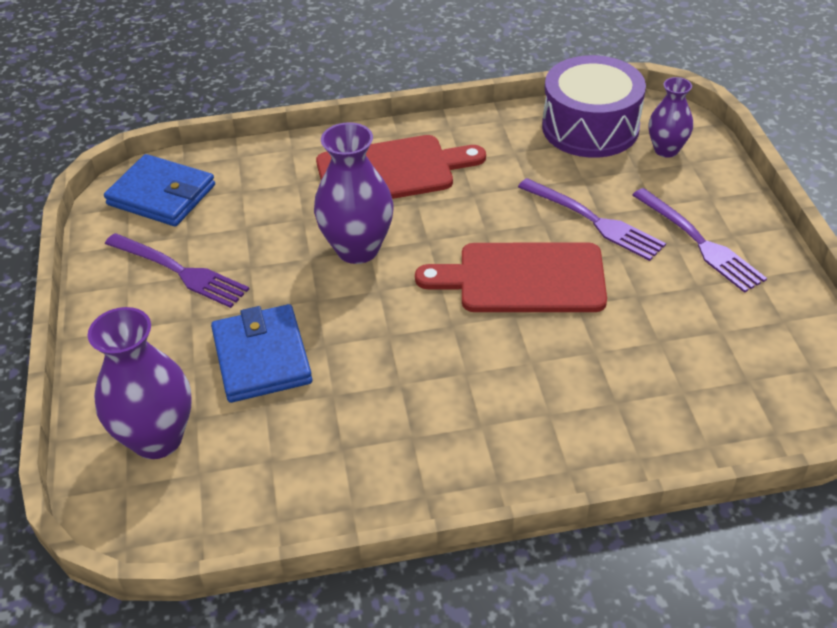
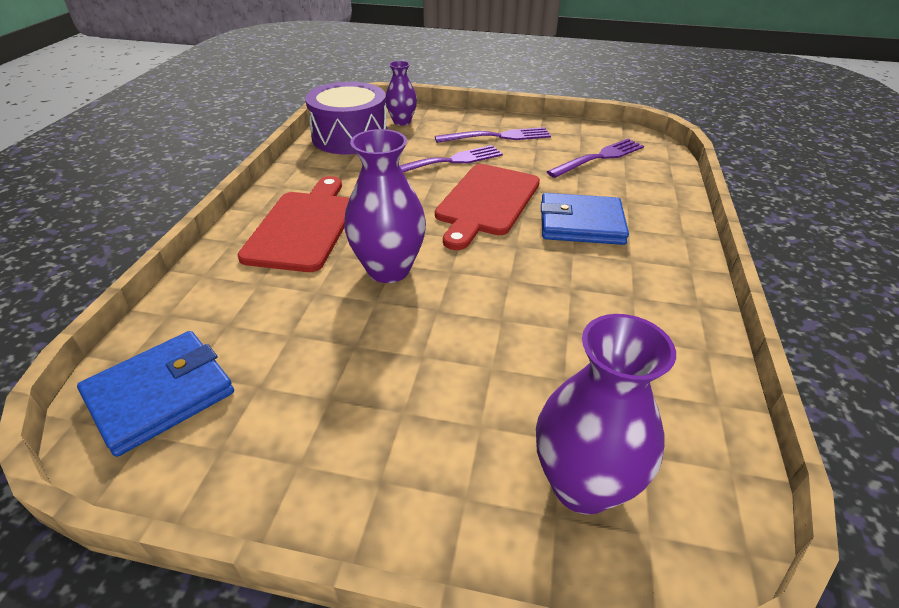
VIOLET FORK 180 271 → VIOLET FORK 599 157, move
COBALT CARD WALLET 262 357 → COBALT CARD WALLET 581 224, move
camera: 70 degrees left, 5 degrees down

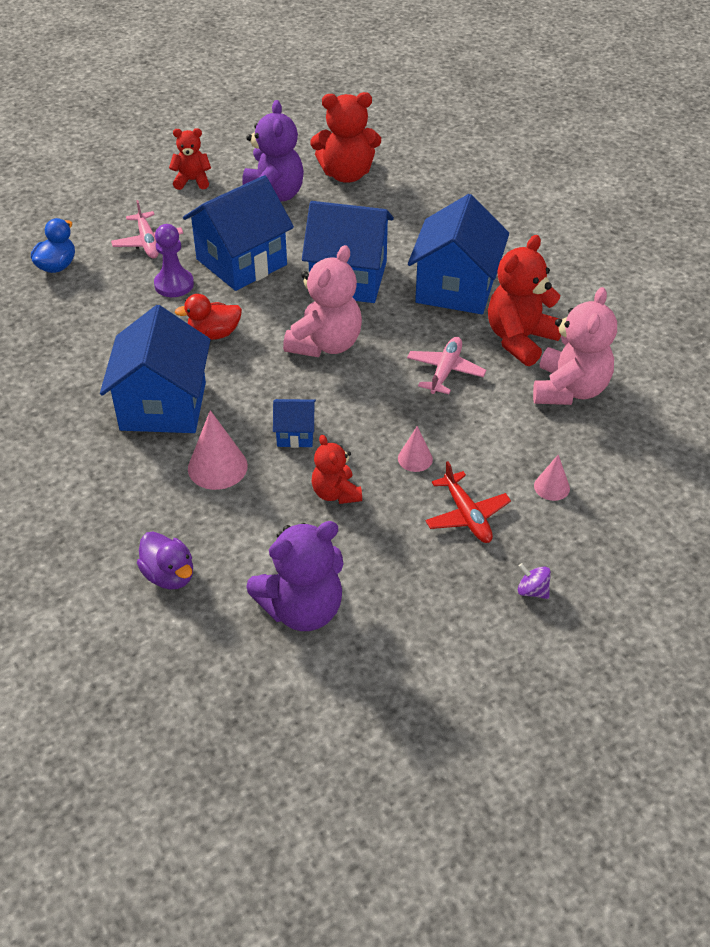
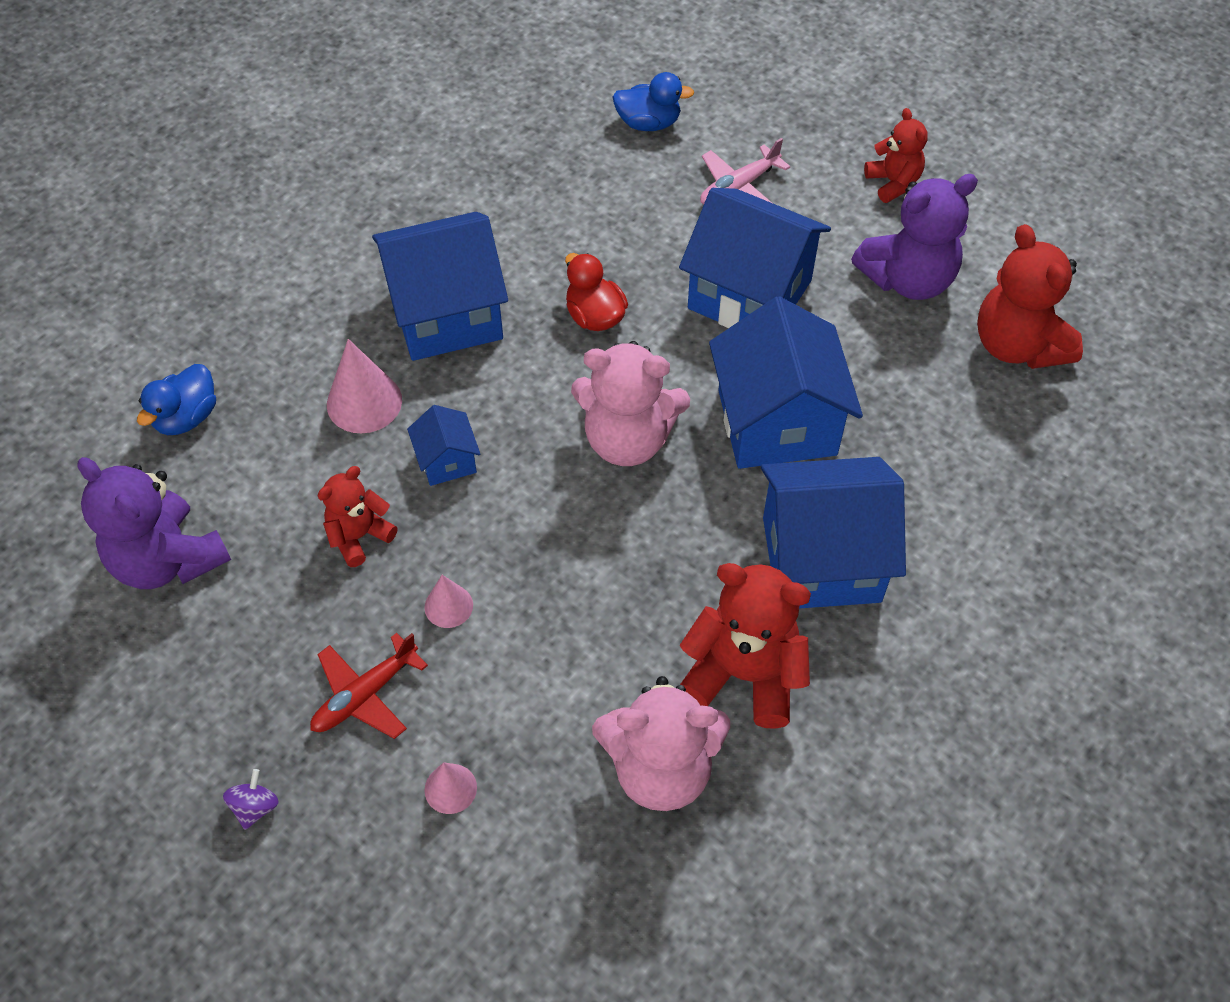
VIOLET GAME PAWN 174 284 → -
ROSY TOY PLANE 445 371 → -
VIOLET RUBBER DUCK 169 575 → COBALT RUBBER DUCK 187 417
camera: 70 degrees right, 10 degrees up

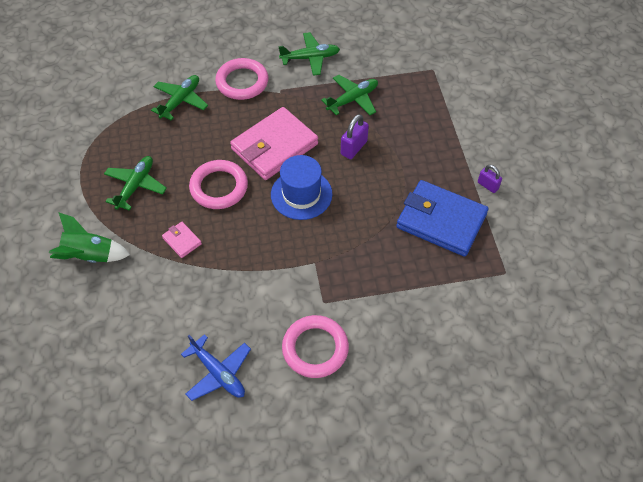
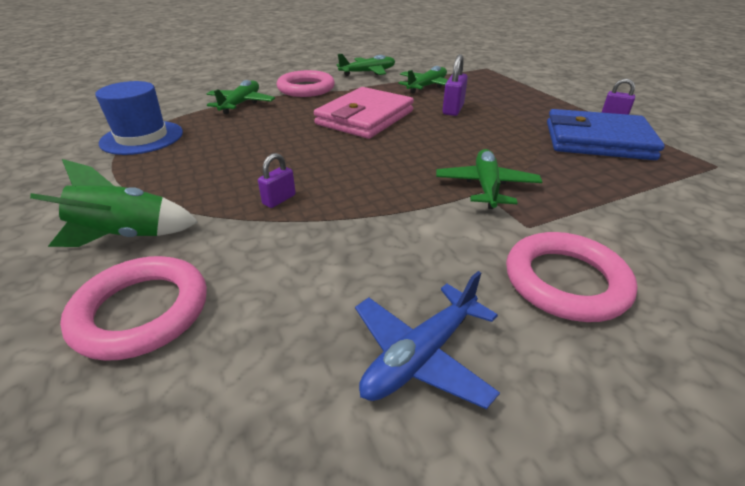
GREEN TOY PLANE 136 186 → GREEN TOY PLANE 486 186, move
ROSY TORUS 219 187 → ROSY TORUS 142 312, move
COBALT HAT 301 194 → COBALT HAT 142 138, move
ROSY CARD WALLET 182 241 → VIOLET LOCK 279 199
COBALT TOY PLANE 218 373 → COBALT TOY PLANE 420 355, 105 degrees clockwise
camera: 15 degrees left, 20 degrees down

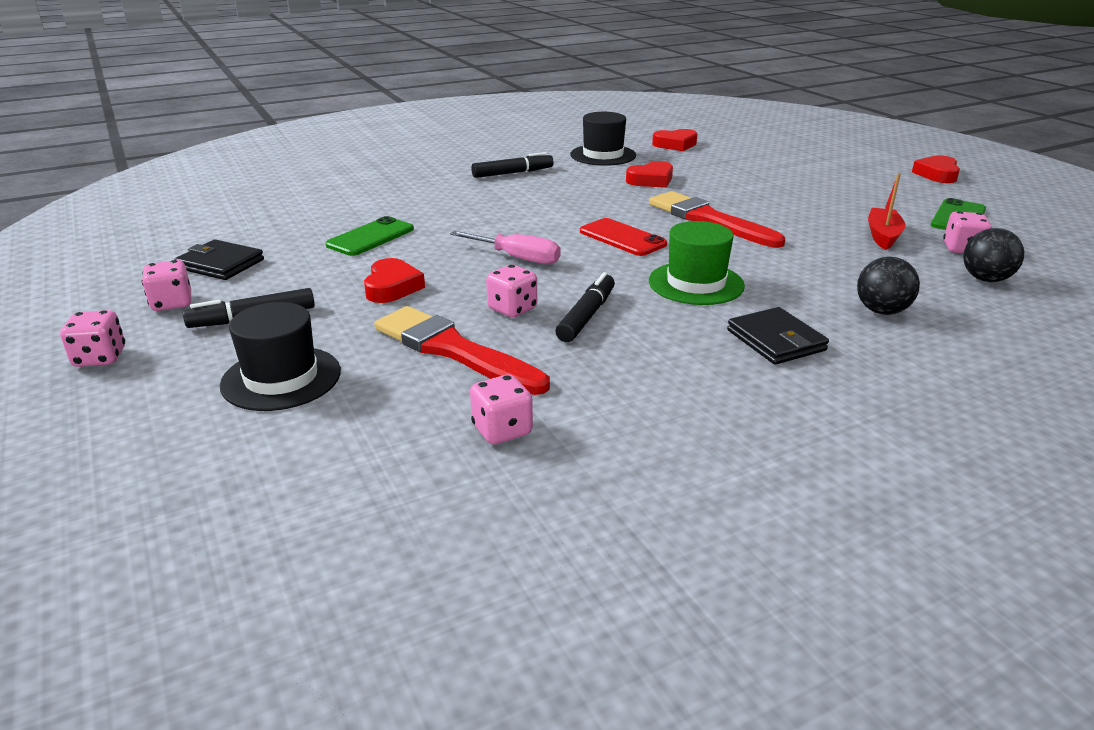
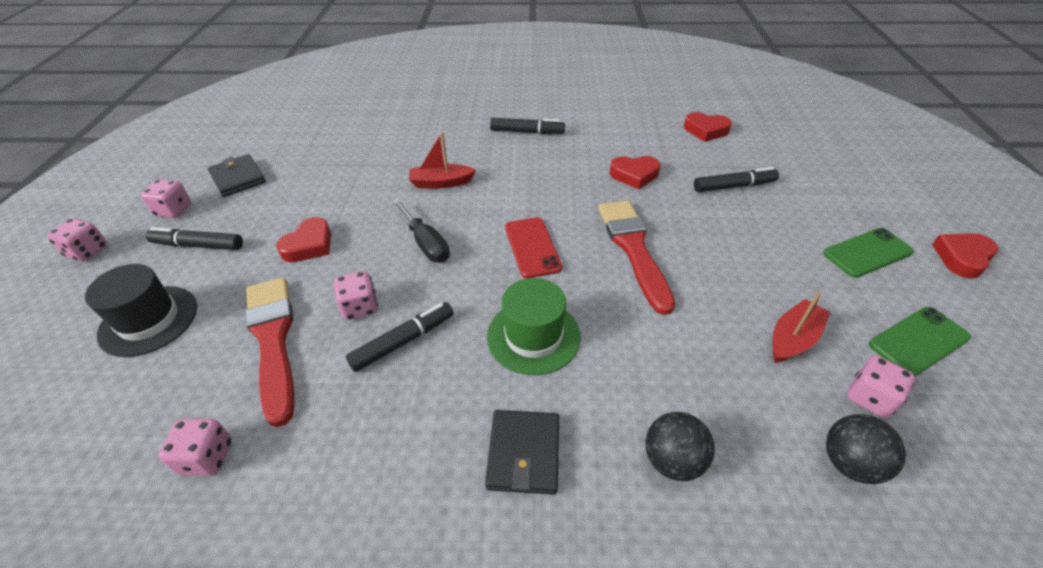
EBONY HAT 603 155 → -
- → CRIMSON TOY BOAT 441 183
- → EBONY MARKER 733 186
GREEN MOBILE PHONE 370 237 → GREEN MOBILE PHONE 867 253, move
ROSY SCREWDRIVER 517 258 → EBONY SCREWDRIVER 425 243
camera: 30 degrees right, 15 degrees up

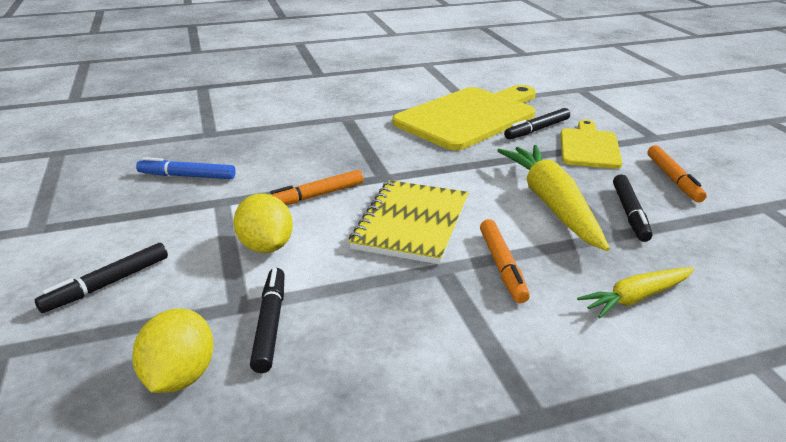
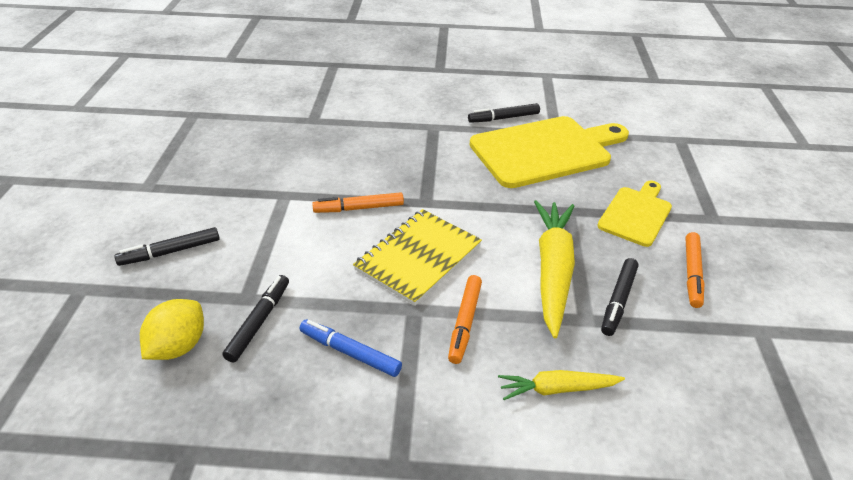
GOLDEN LEMON 266 247 → -
COBALT MARKER 187 176 → COBALT MARKER 350 353, move
EBONY MARKER 537 129 → EBONY MARKER 504 118, move
camera: 20 degrees right, 10 degrees up

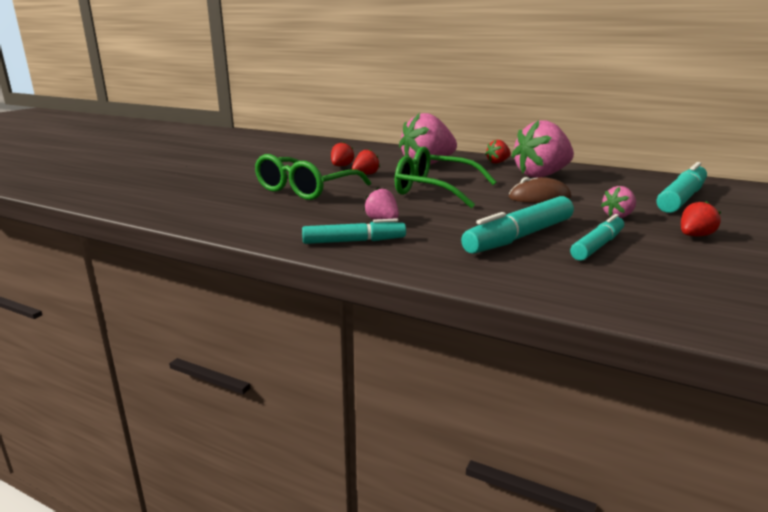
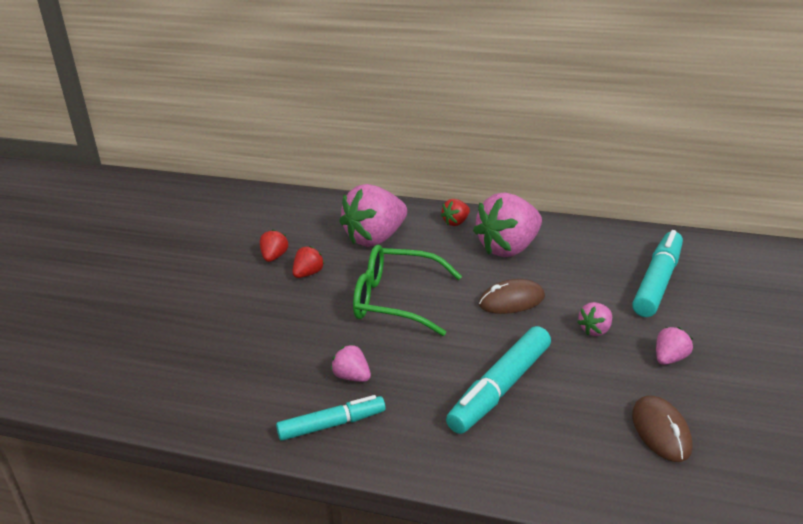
GREEN GLASSES 305 190 → -
TURQUOISE MARKER 597 246 → -
- → BROWN COMPUTER MOUSE 661 431
CRIMSON STRAWBERRY 694 236 → ROSY STRAWBERRY 670 359
camera: 10 degrees left, 10 degrees up

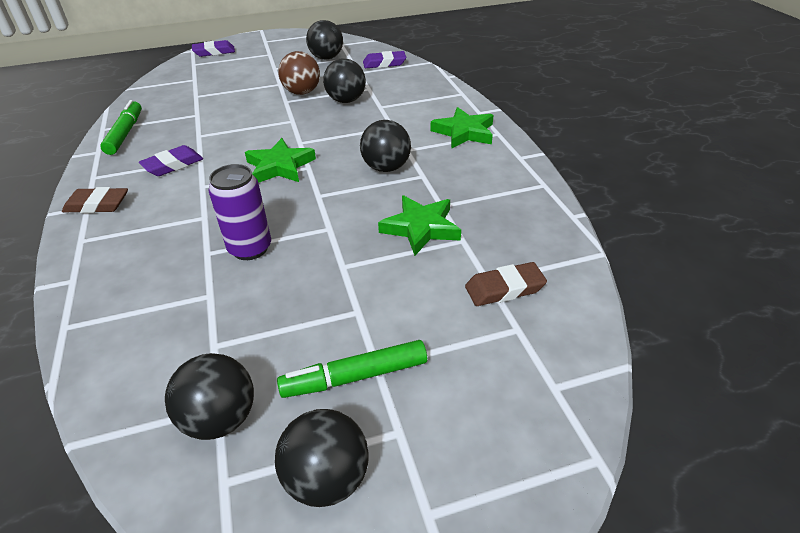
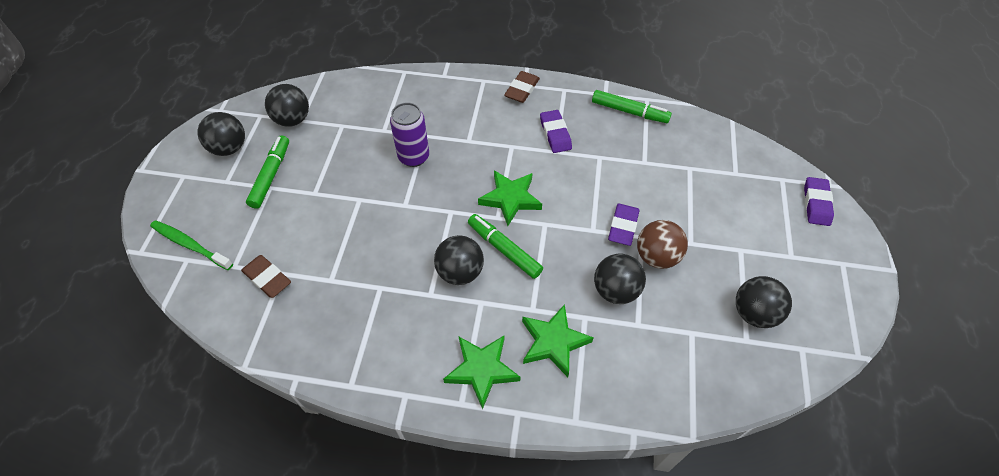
- → GREEN DENTAL BRUSH 190 245
- → GREEN MARKER 504 249
VIOLET GUM ERASER 384 63 → VIOLET GUM ERASER 623 227, move
GREEN STAR SHAPE 421 228 → GREEN STAR SHAPE 553 342, move
BROWN GUM ERASER 504 288 → BROWN GUM ERASER 267 278, 60 degrees counterclockwise
camera: 115 degrees right, 15 degrees up

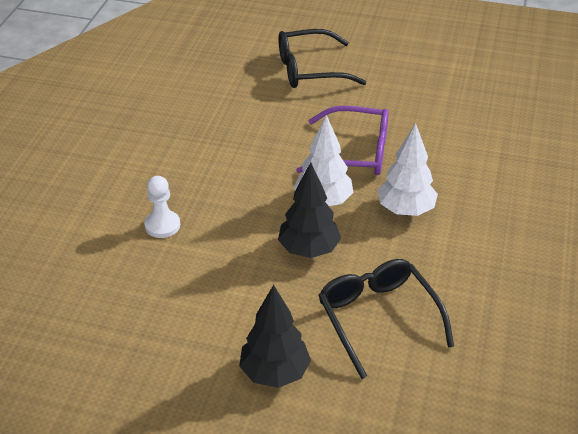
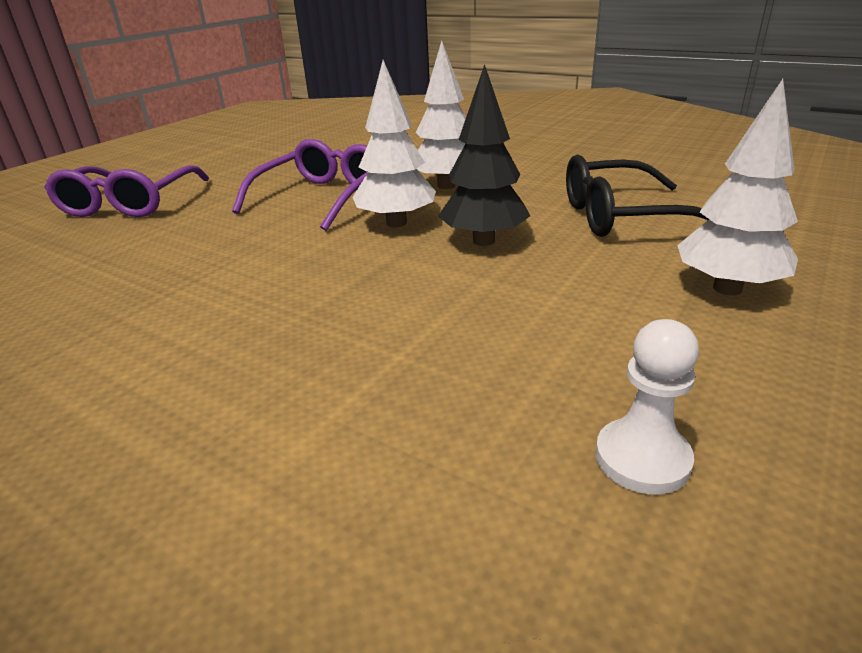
WHITE GAME PAWN 162 225 → WHITE GAME PAWN 642 458, move
EBONY TREE 275 373 → WHITE TREE 727 288
EBONY GLASSES 310 70 → VIOLET GLASSES 130 203
camera: 70 degrees left, 10 degrees down

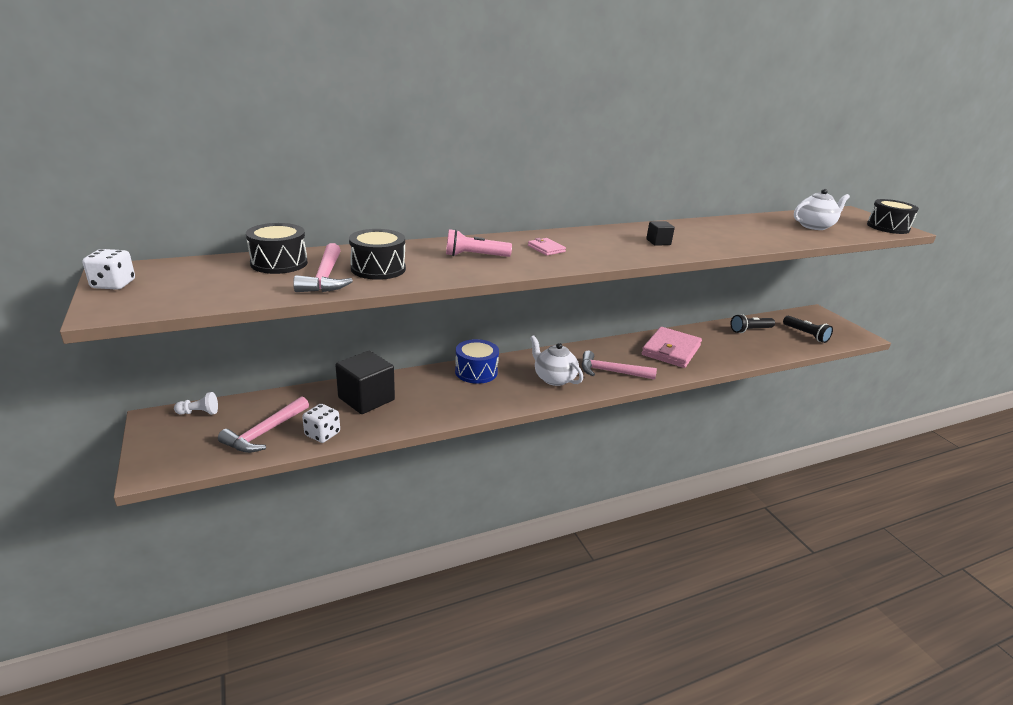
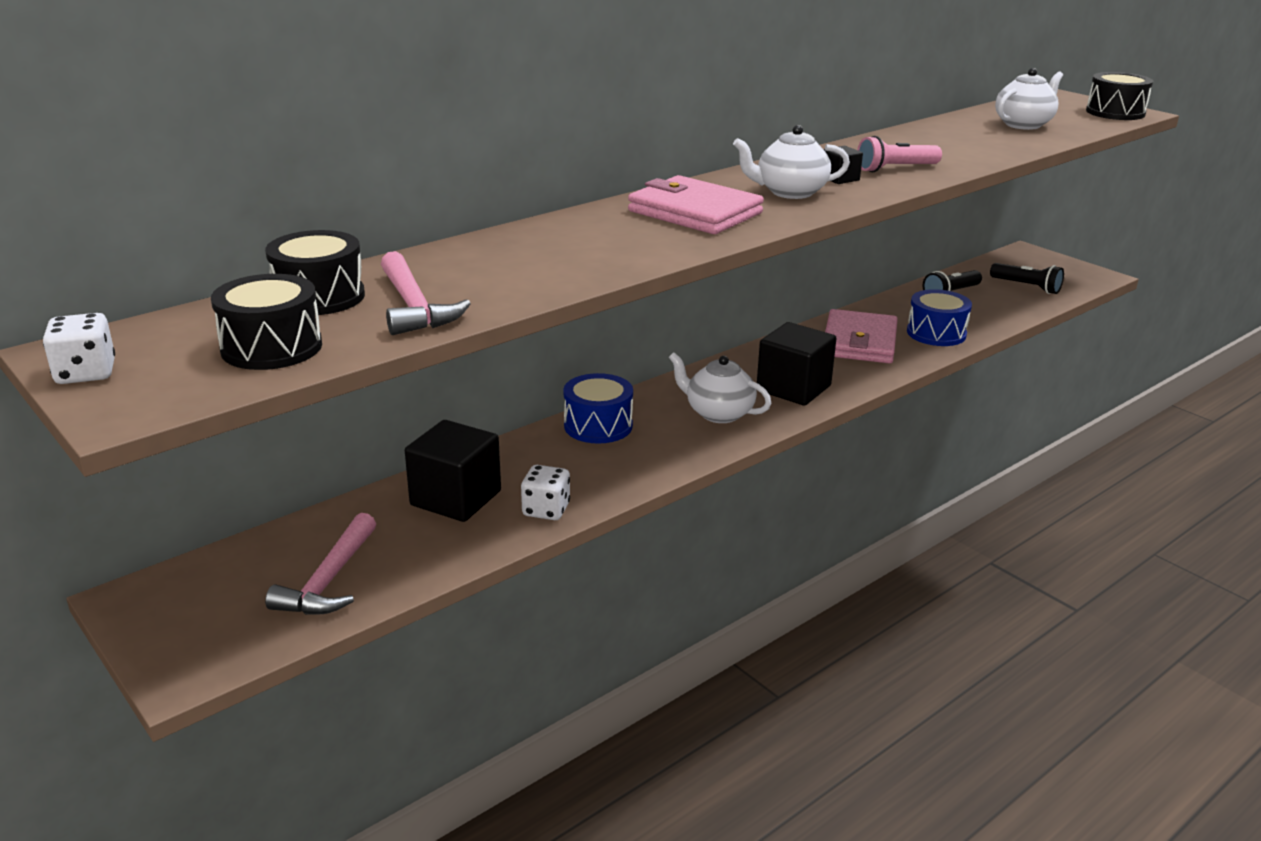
WHITE GAME PAWN 199 412 → -
- → WHITE CHINA TEAPOT 790 192
- → COBALT DRUM 936 333
WHITE GAME DIE 322 434 → WHITE GAME DIE 546 510, move
EBONY DRUM 378 269 → EBONY DRUM 271 347, move
ROSY TORCH 475 256 → ROSY TORCH 895 169, move
ROSY HAMMER 611 372 → EBONY CUBE 793 388
ROSY CARD WALLET 546 249 → ROSY CARD WALLET 695 212, x2.22
camera: 15 degrees left, 0 degrees up

